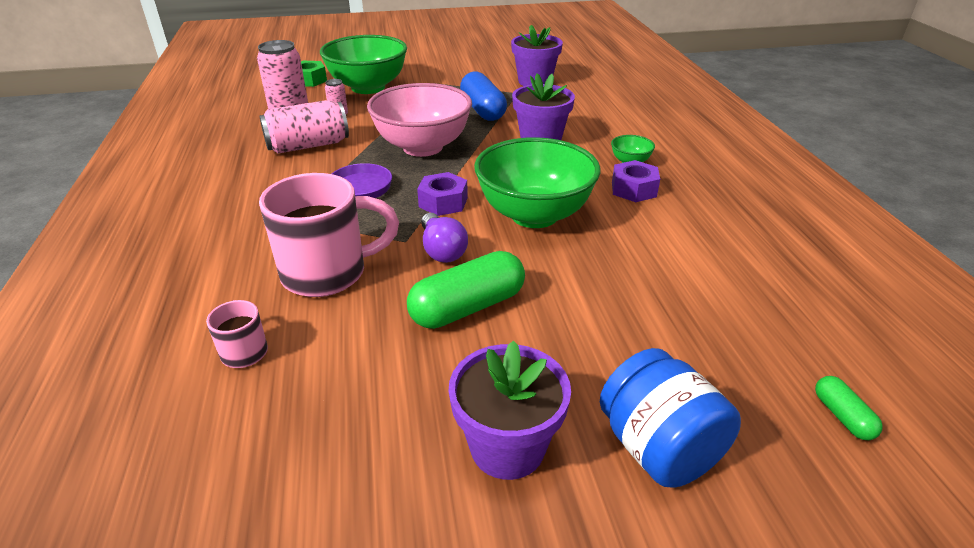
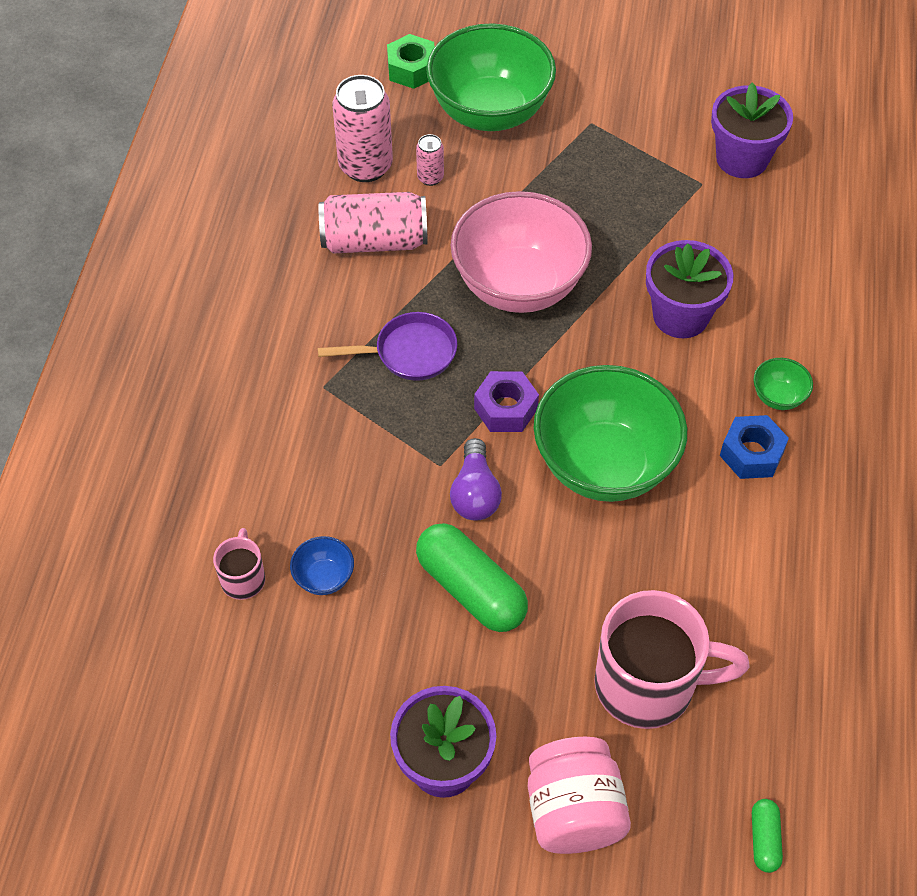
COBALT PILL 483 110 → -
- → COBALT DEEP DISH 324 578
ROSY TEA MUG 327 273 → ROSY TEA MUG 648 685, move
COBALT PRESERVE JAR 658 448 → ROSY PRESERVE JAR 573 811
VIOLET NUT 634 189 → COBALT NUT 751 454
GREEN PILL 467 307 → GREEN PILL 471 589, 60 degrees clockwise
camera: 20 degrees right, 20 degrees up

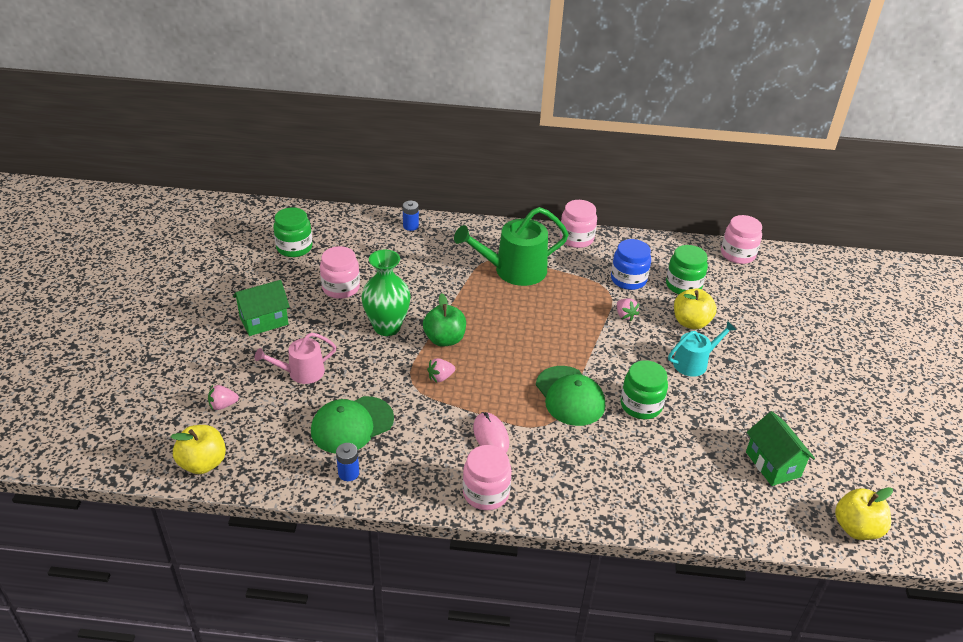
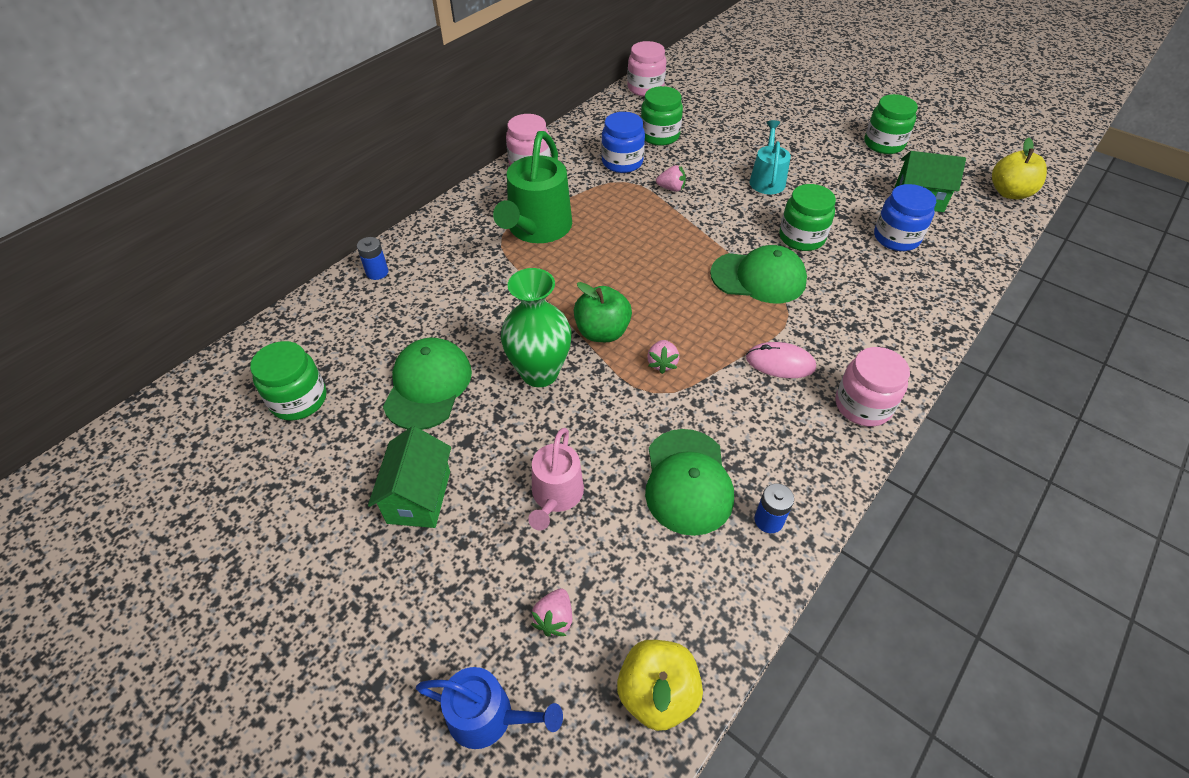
GOLDEN TOY APPLE 691 322 → -
- → COBALT WATERING POT 488 716
- → GREEN PRESERVE JAR 883 144
- → COBALT PRESERVE JAR 896 238
ROSY PRESERVE JAR 341 288 → GREEN CAP 428 386
camera: 55 degrees left, 10 degrees up

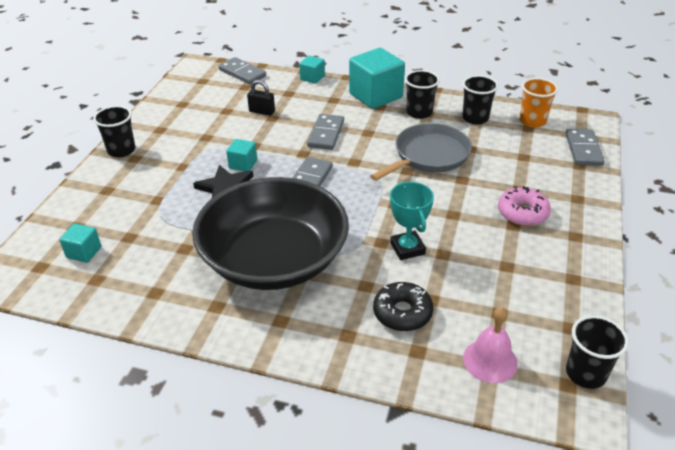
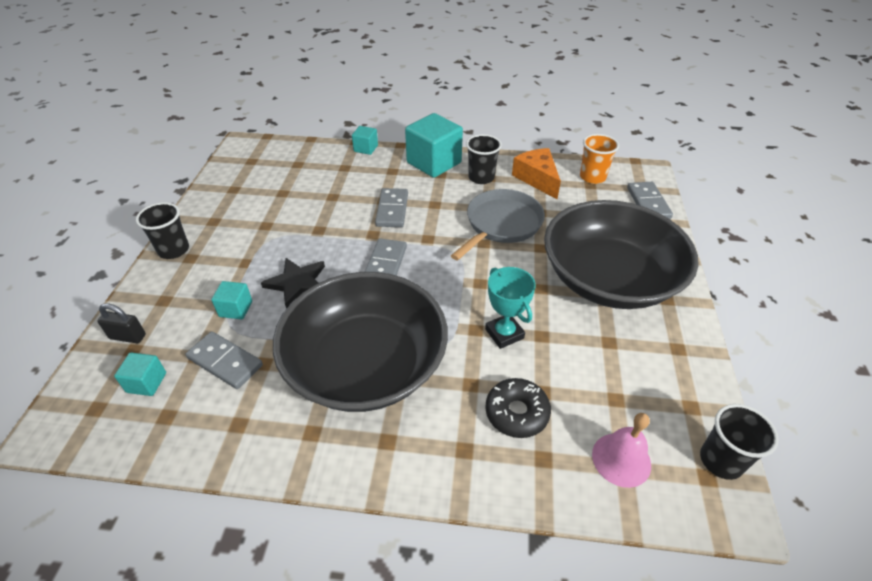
GRAY DOMINO 242 73 → GRAY DOMINO 225 362, move
TURQUOISE CUBE 243 164 → TURQUOISE CUBE 236 309, move
EBONY LOCK 262 111 → EBONY LOCK 128 336, move
EBONY BEAKER 475 118 → ORANGE CHEESE WEDGE 537 179
ROSY GLAZED DONUT 522 213 → EBONY DEEP DISH 609 279
camera: 10 degrees left, 5 degrees up

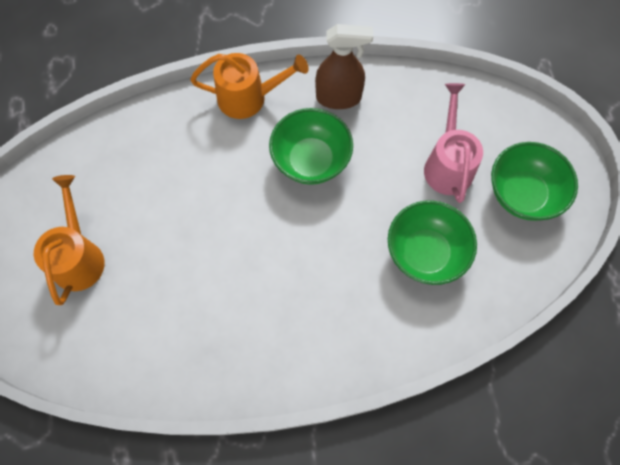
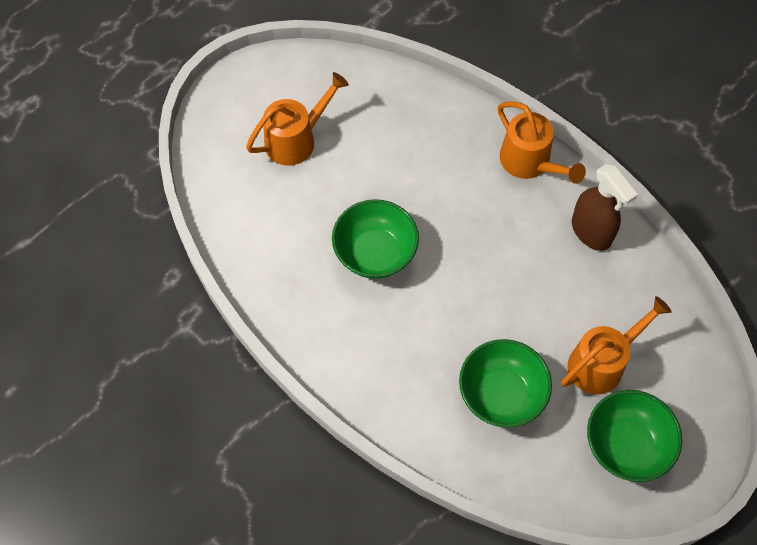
GREEN DEEP DISH 311 160 → GREEN DEEP DISH 375 253, move
ROSY WATERING POT 447 164 → ORANGE WATERING POT 602 362
camera: 55 degrees right, 5 degrees down

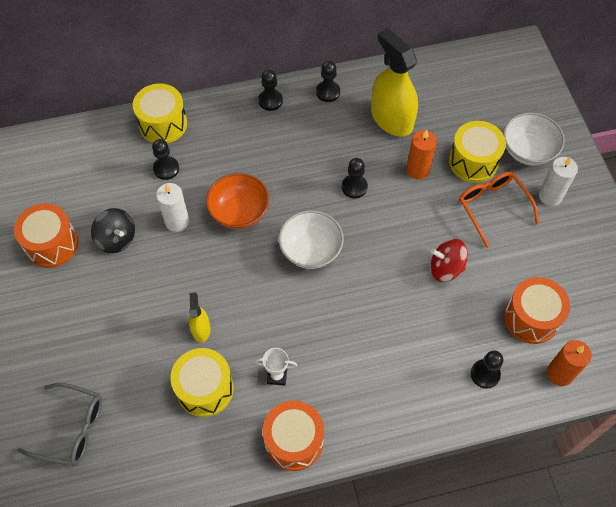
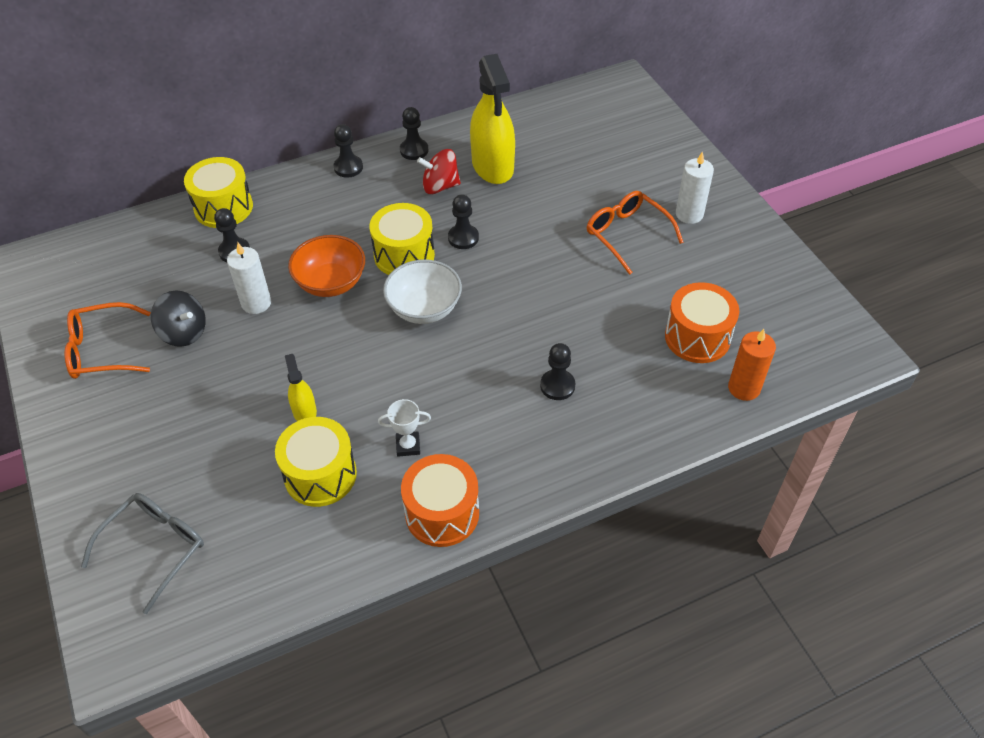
ORANGE PILLAR CANDLE 417 170 → -
WHITE DEEP DISH 528 151 → -
CRIMSON WHIRLIGIG 446 268 → CRIMSON WHIRLIGIG 440 186, move
GOLDEN DRUM 473 161 → GOLDEN DRUM 404 255, move
EBONY GAME PAWN 485 374 → EBONY GAME PAWN 557 386, move
ORANGE DRUM 52 244 → ORANGE GLASSES 102 350
GRAY GLASSES 71 429 → GRAY GLASSES 155 548, 60 degrees counterclockwise
GOLDEN SPRAY BOTTLE 391 119 → GOLDEN SPRAY BOTTLE 492 166, 150 degrees counterclockwise
camera: 10 degrees left, 10 degrees down

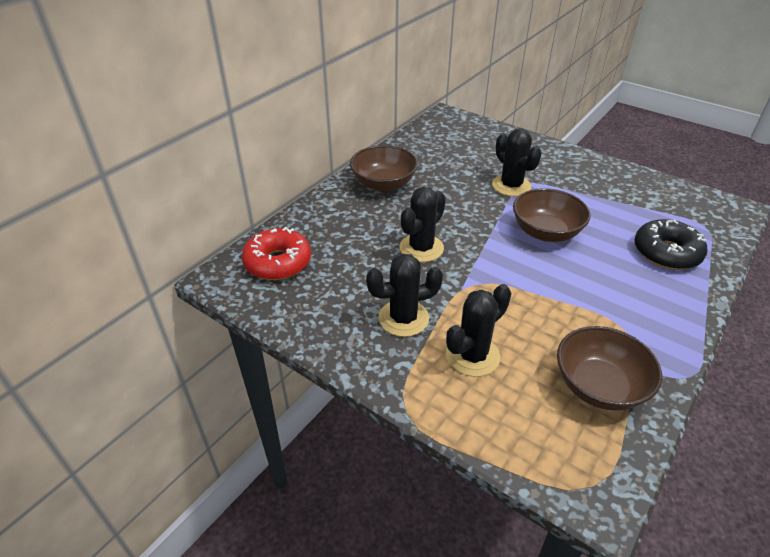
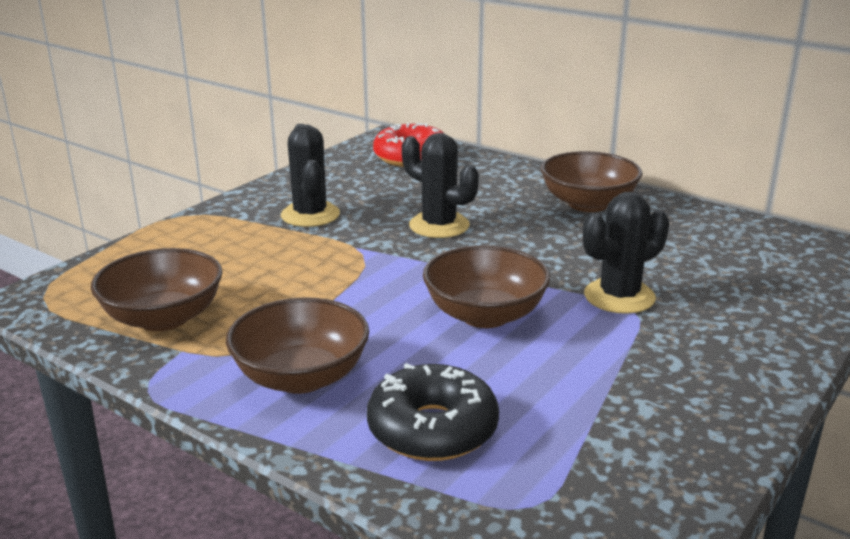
EBONY CACTUS 472 356 → -
- → BROWN DEEP DISH 301 377
camera: 90 degrees right, 15 degrees down

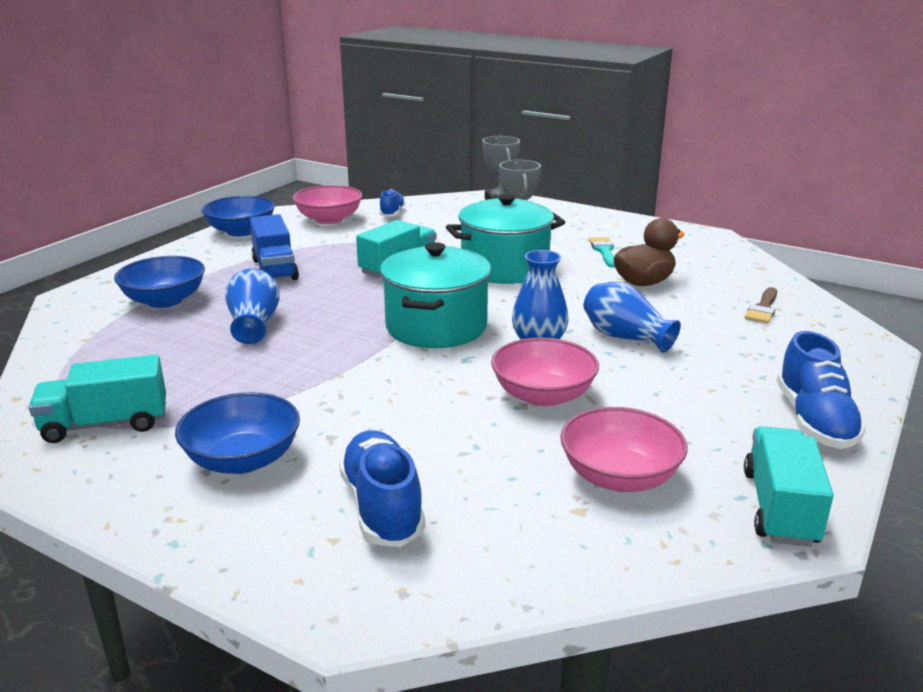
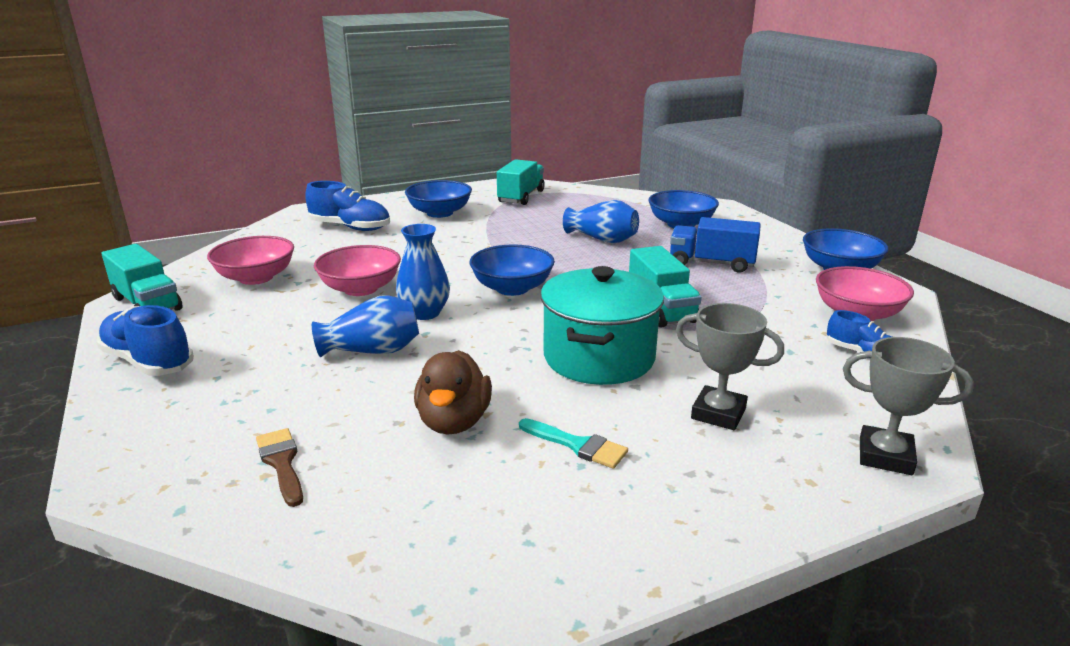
TURQUOISE STOCKPOT 436 327 → COBALT DEEP DISH 512 288
camera: 125 degrees right, 0 degrees up

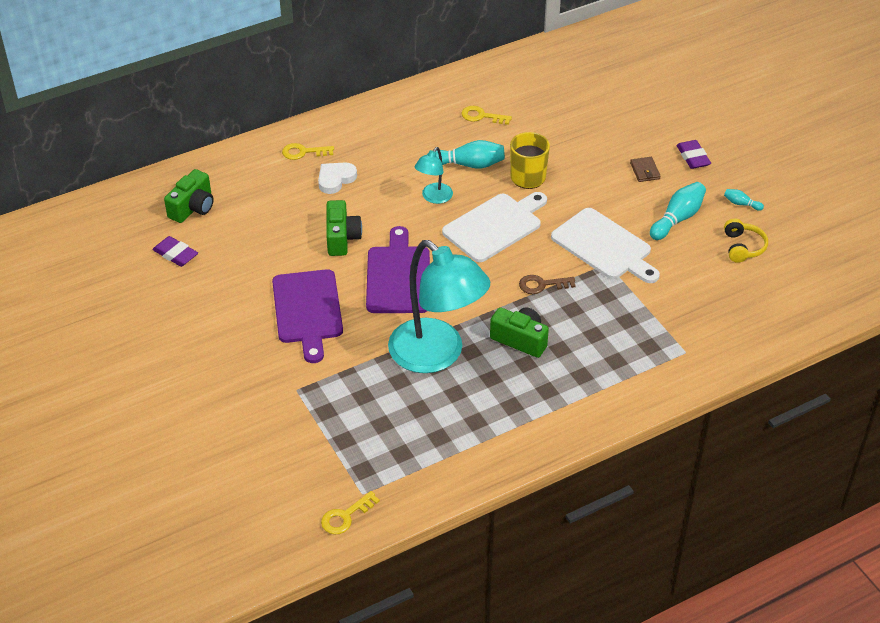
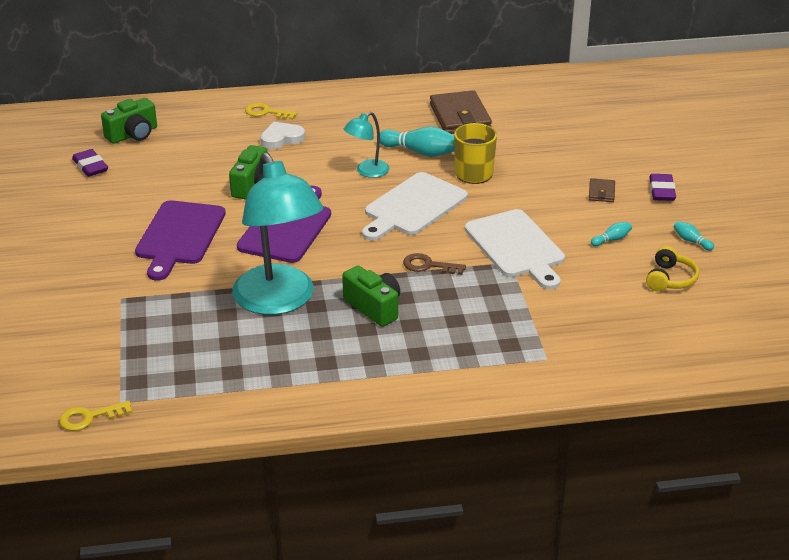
GOLDEN DOOR KEY 482 116 → BROWN CARD WALLET 460 117
WHITE CUTTING BOARD 495 226 → WHITE CUTTING BOARD 413 207, 150 degrees clockwise
TURQUOISE BOWLING PIN 677 219 → TURQUOISE BOWLING PIN 611 239, x0.51
camera: 20 degrees right, 10 degrees down

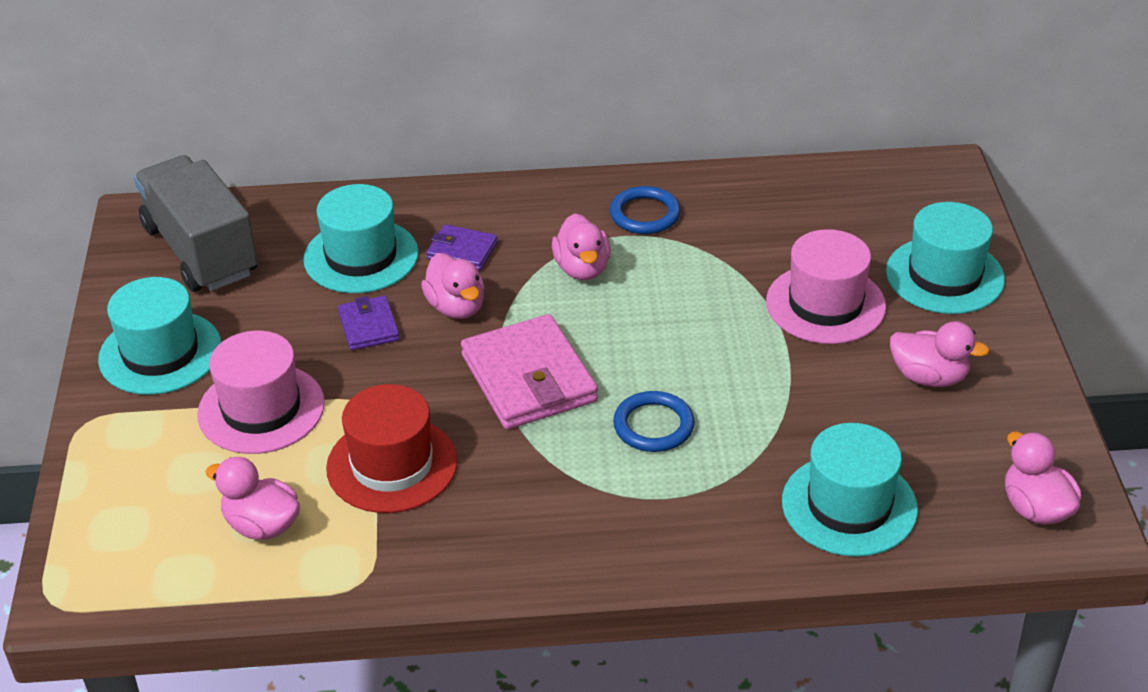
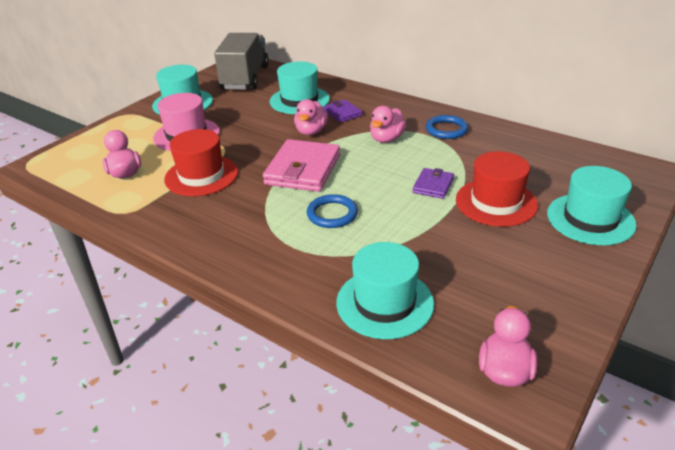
ROSY RUBBER DUCK 929 377 → -
VIOLET CARD WALLET 369 326 → VIOLET CARD WALLET 433 185, move
ROSY HAT 825 304 → CRIMSON HAT 496 202
camera: 40 degrees right, 5 degrees down

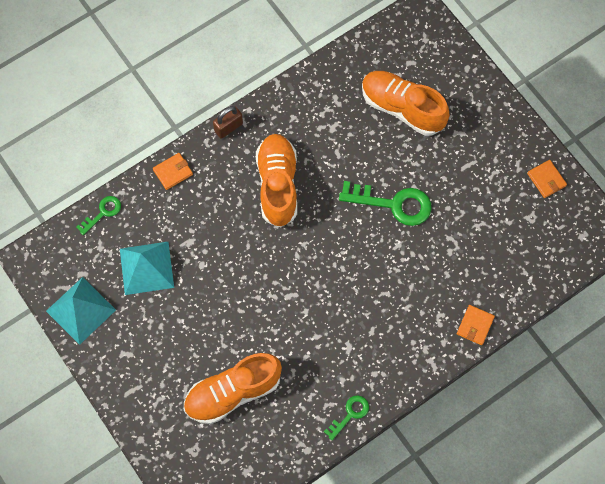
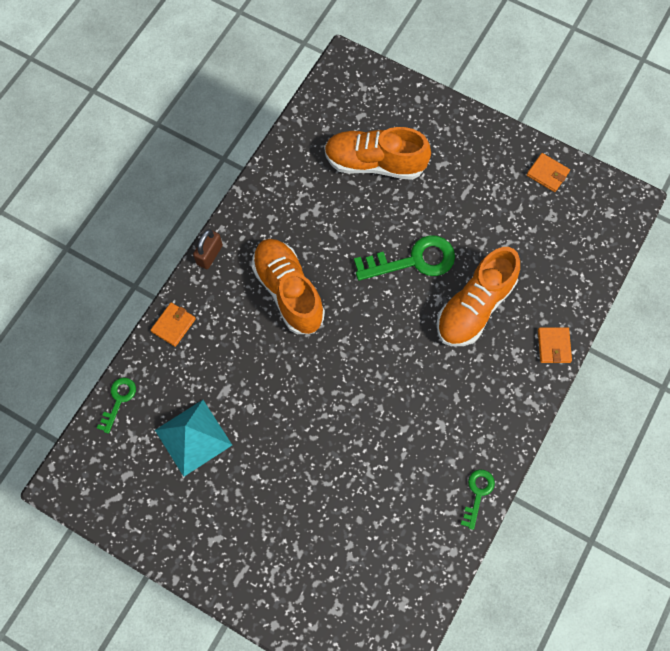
TURQUOISE PYRAMID SHAPE 80 310 → -
ORANGE SHOE 233 392 → ORANGE SHOE 474 307, move
camera: 25 degrees left, 0 degrees up

